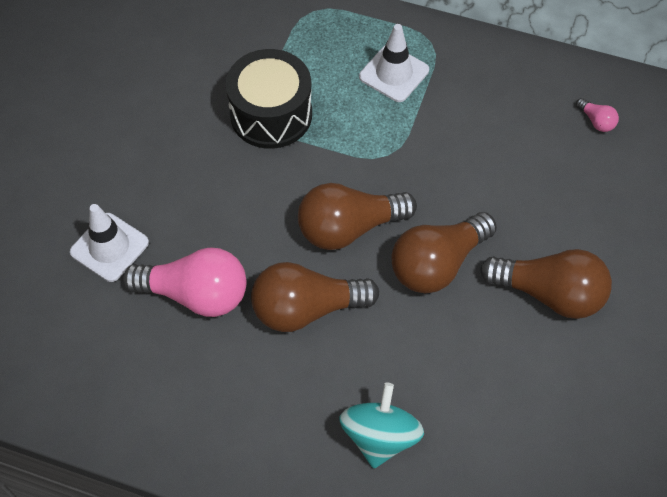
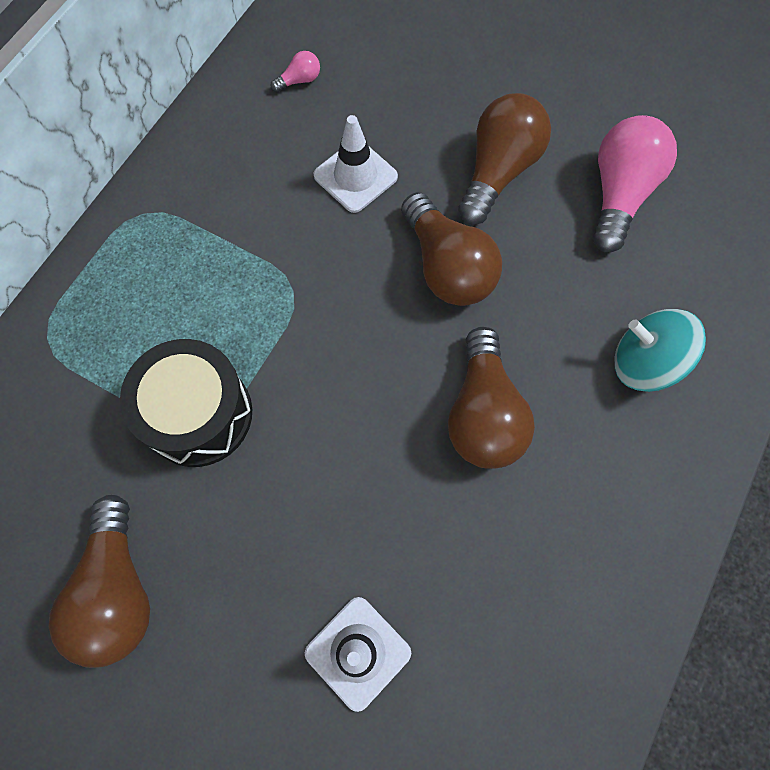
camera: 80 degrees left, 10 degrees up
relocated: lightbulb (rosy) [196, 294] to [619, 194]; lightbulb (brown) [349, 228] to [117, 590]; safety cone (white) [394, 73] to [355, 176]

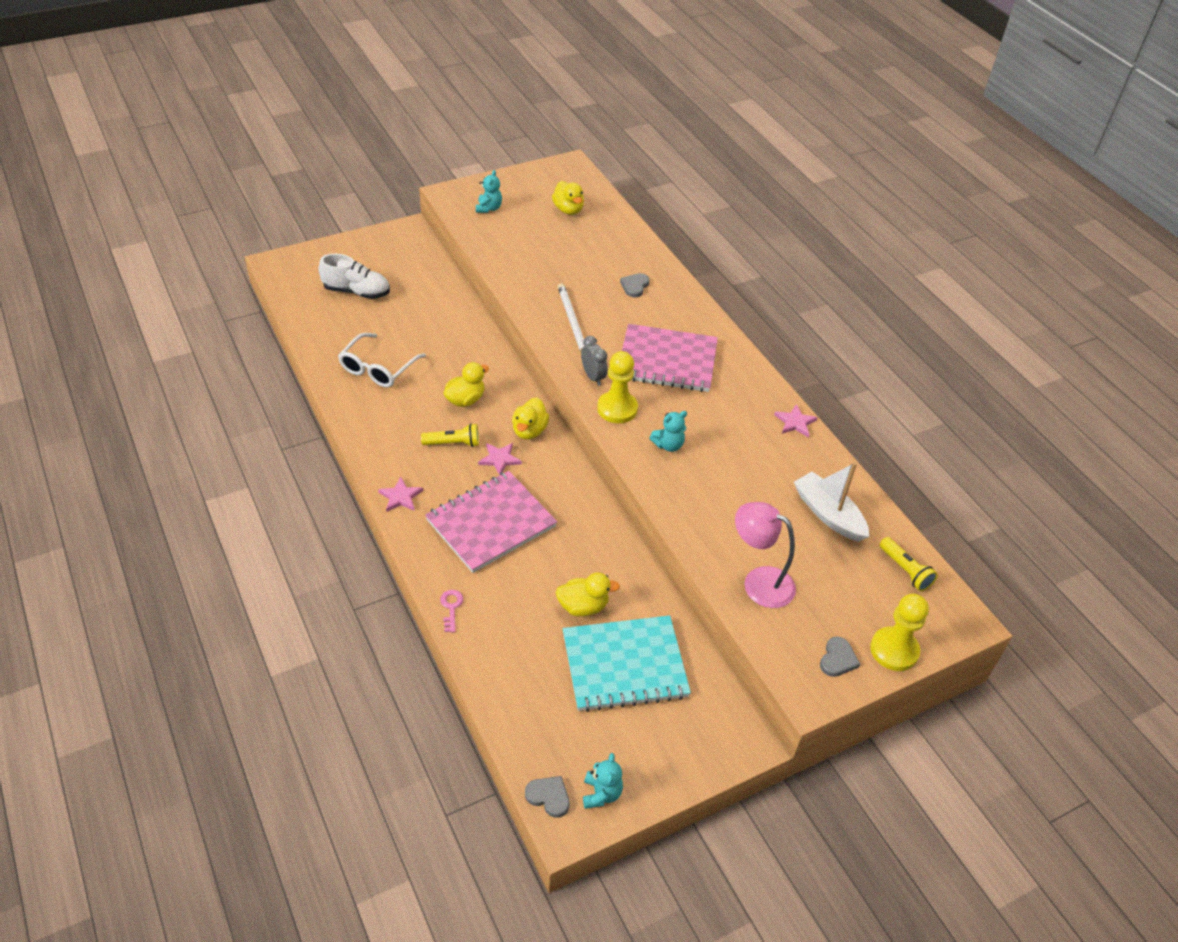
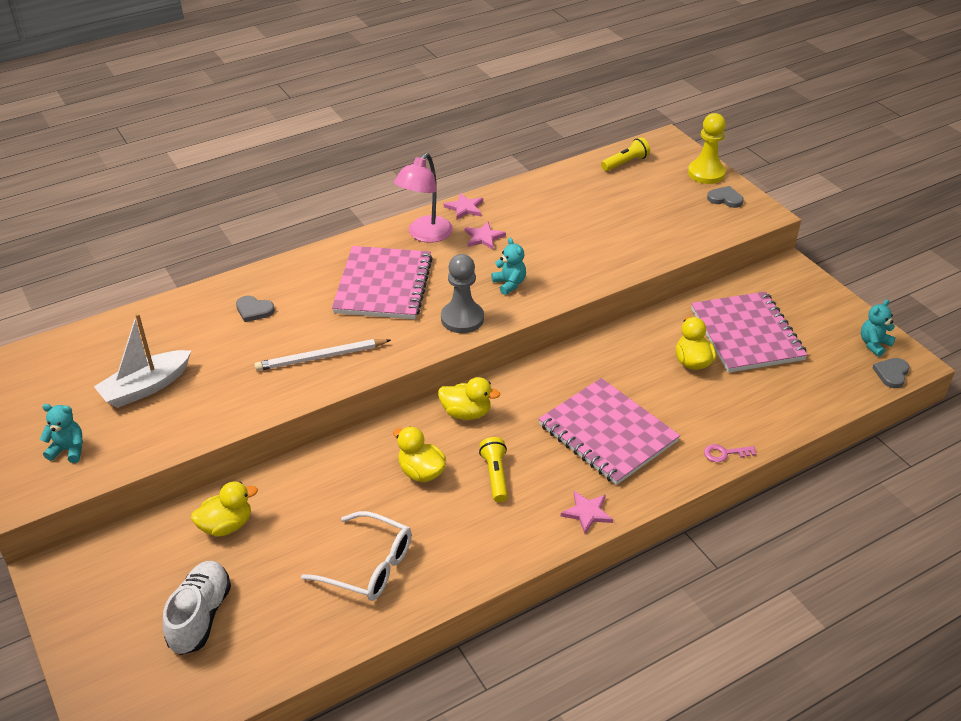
camera: 90 degrees left, 5 degrees down
missing: clock (grey) [593, 377]
relocated: five-pointed star (rosy) [499, 459] to [484, 237]; rubber duck (golden) [568, 210] to [226, 525]; desk lamp (rosy) [759, 582] to [425, 235]; boat (white) [828, 514] to [146, 387]
colour: exercise book (turquoise) [624, 665] to exercise book (rosy) [746, 334]; pawn (golden) [617, 409] to pawn (grey) [462, 319]
spun: teddy (turquoise) [601, 793] = [874, 344] 45 degrees counterclockwise

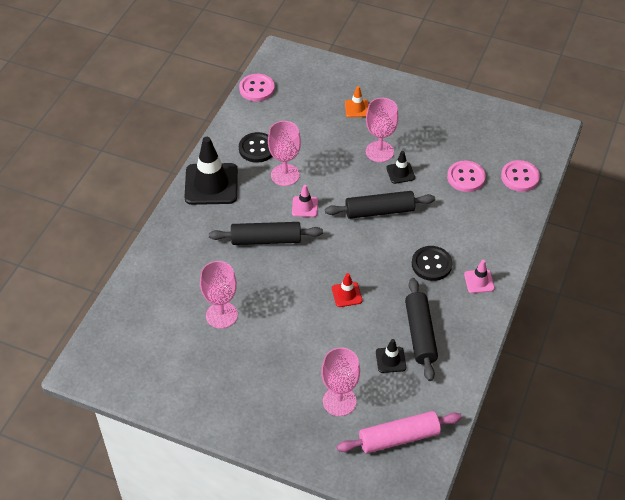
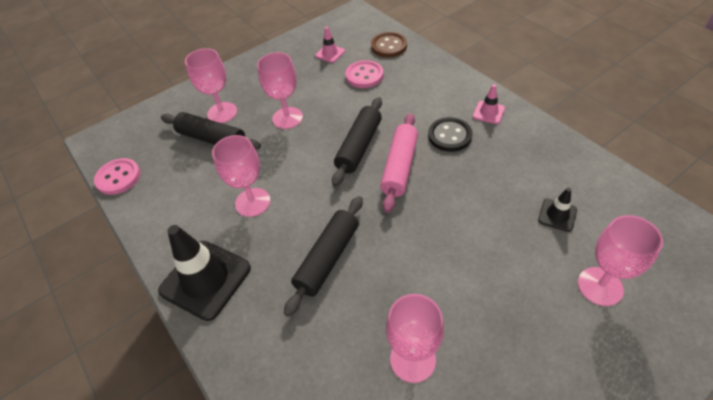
camera: 55 degrees left, 0 degrees up
missing: shirt button (jet-black) [257, 148]; safety cone (crimson) [346, 294]; safety cone (jet-black) [400, 173]
relocated: safety cone (rosy) [305, 207] to [330, 53]; pastry roller (rosy) [399, 438] to [400, 167]; pastry roller (jet-black) [420, 334] to [212, 139]
exchanged: safety cone (orange-coloured) [357, 108] to chalice (rosy) [222, 113]
colour: shirt button (rosy) [520, 177] to shirt button (brown) [389, 46]

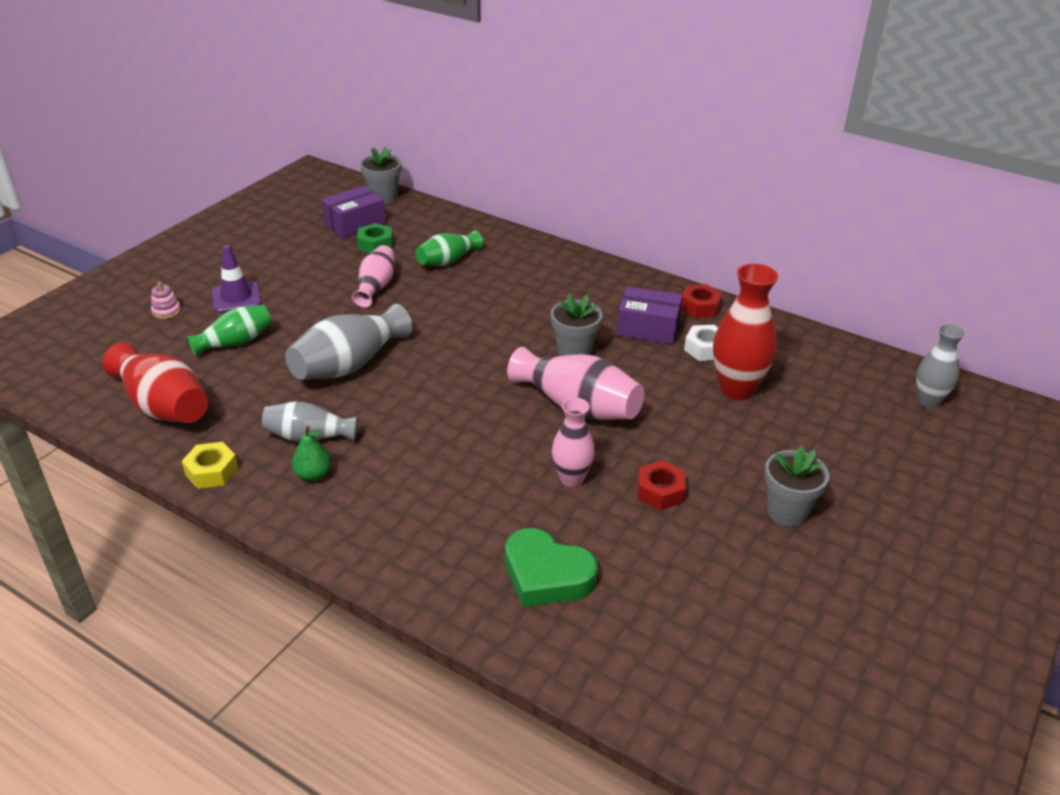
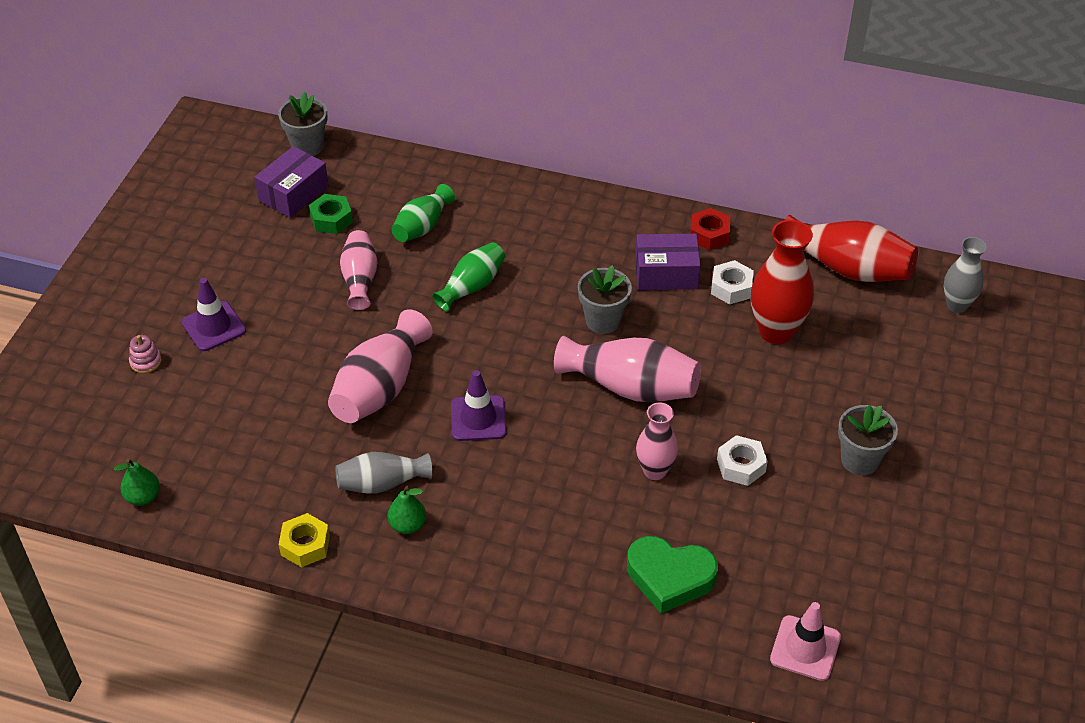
camera: 15 degrees left, 10 degrees up
appeared: pear fruit (green) [143, 497]; safety cone (violet) [478, 418]; safety cone (rosy) [805, 648]
relocated: flower vase (crimson) [163, 406] to [848, 268]; flower vase (green) [235, 342] to [472, 286]
colour: flower vase (grey) [349, 365] to flower vase (rosy) [380, 388]; hex nut (crimson) [660, 491] to hex nut (white) [741, 466]

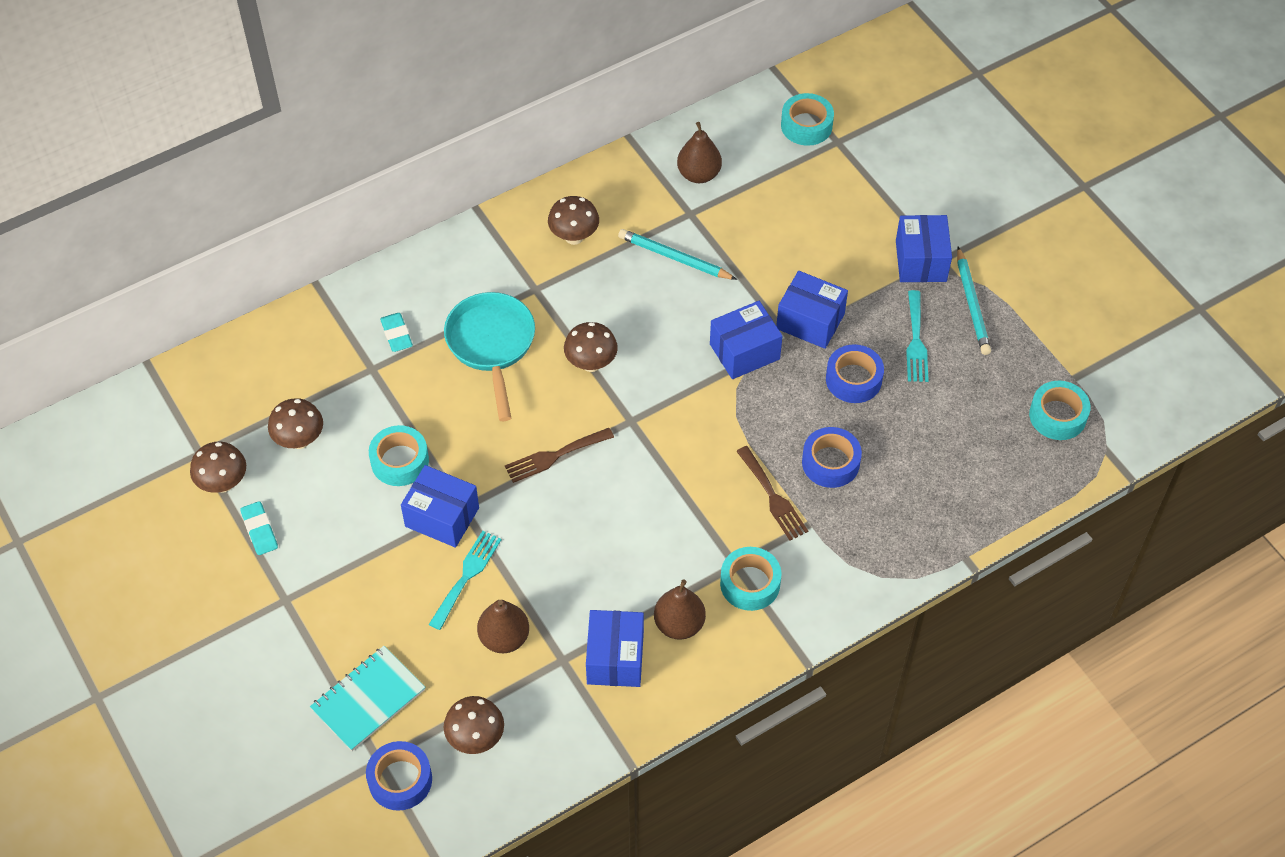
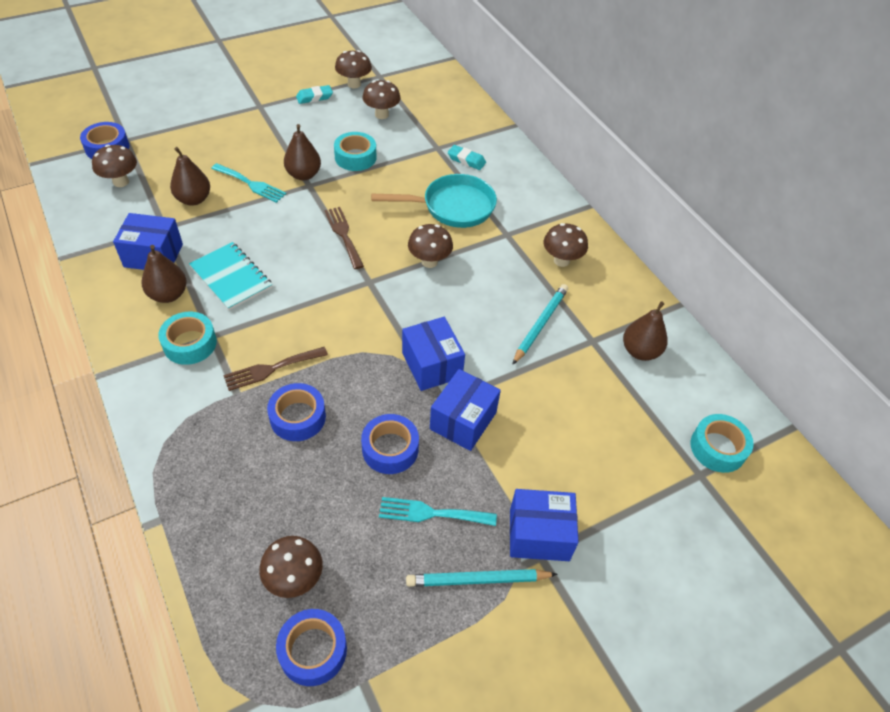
camera: 90 degrees right, 5 degrees down
appeared: fungus (brown) [294, 579]
relocated: exercise book (turquoise) [368, 699] to [231, 277]
exchanged: parcel (cobalt) [442, 517] to pear fruit (brown) [303, 175]
colour: roll of tape (turquoise) [1057, 416] to roll of tape (cobalt) [313, 650]
spun: pencil eraser (turquoise) [397, 335] = [466, 160] 45 degrees clockwise

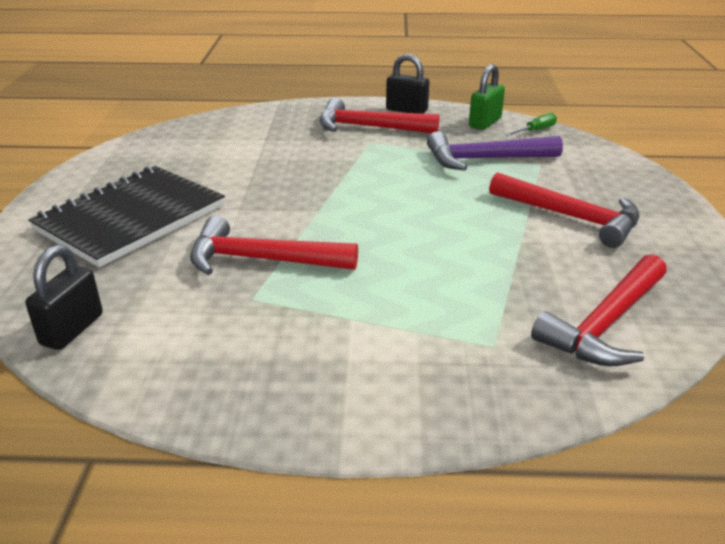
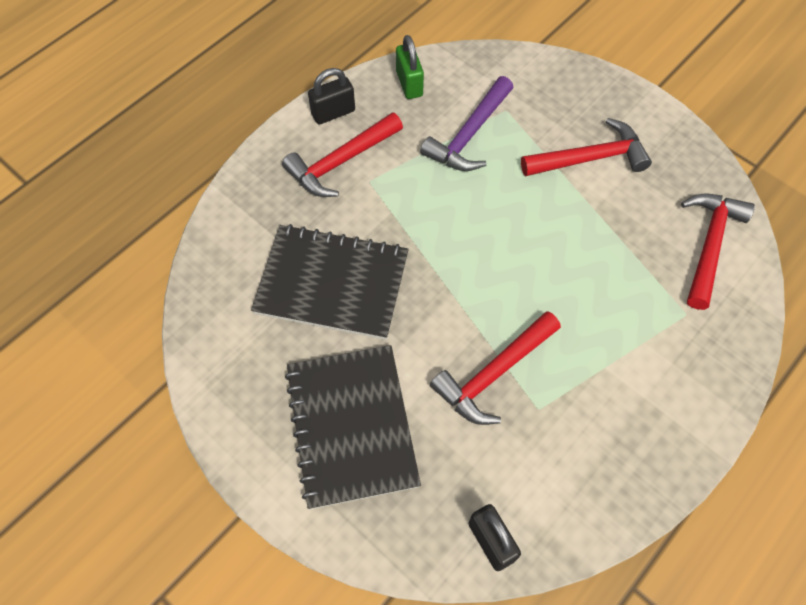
camera: 50 degrees left, 30 degrees up
missing: flat screwdriver (green) [535, 131]
appeared: exercise book (jet-black) [332, 284]
spun: claw hammer (crimson) [605, 324] = [709, 244] 150 degrees counterclockwise

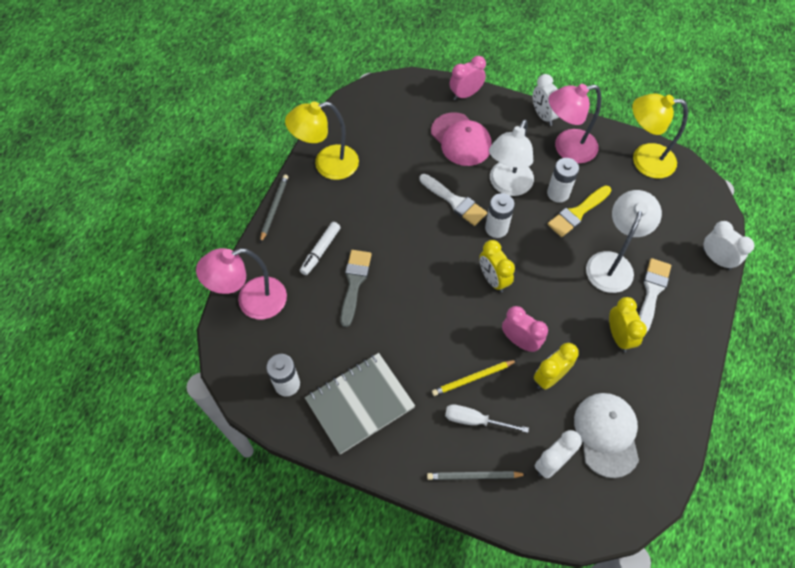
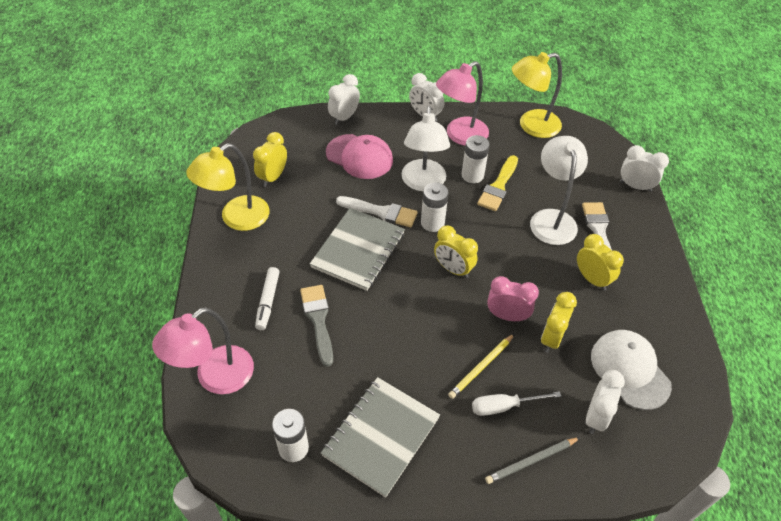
camera: 25 degrees left, 10 degrees down
missing: lead pencil (grey) [274, 208]
appeared: clock (golden) [273, 177]; exercise book (grey) [358, 250]
colour: clock (rosy) [465, 94] to clock (white) [344, 117]

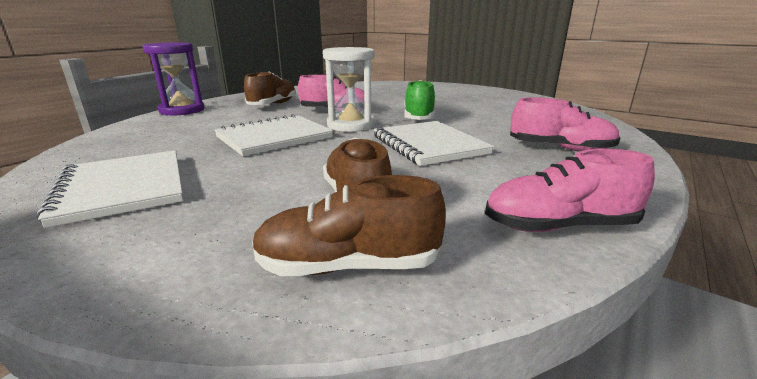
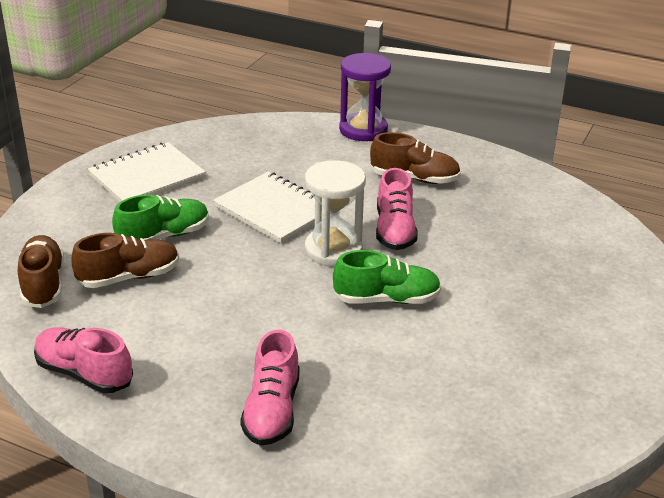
camera: 80 degrees right, 10 degrees up
missing: exercise book (white) [428, 145]
appeared: sneaker (green) [164, 236]
spun: sneaker (rosy) [559, 226] = [84, 374] 45 degrees counterclockwise

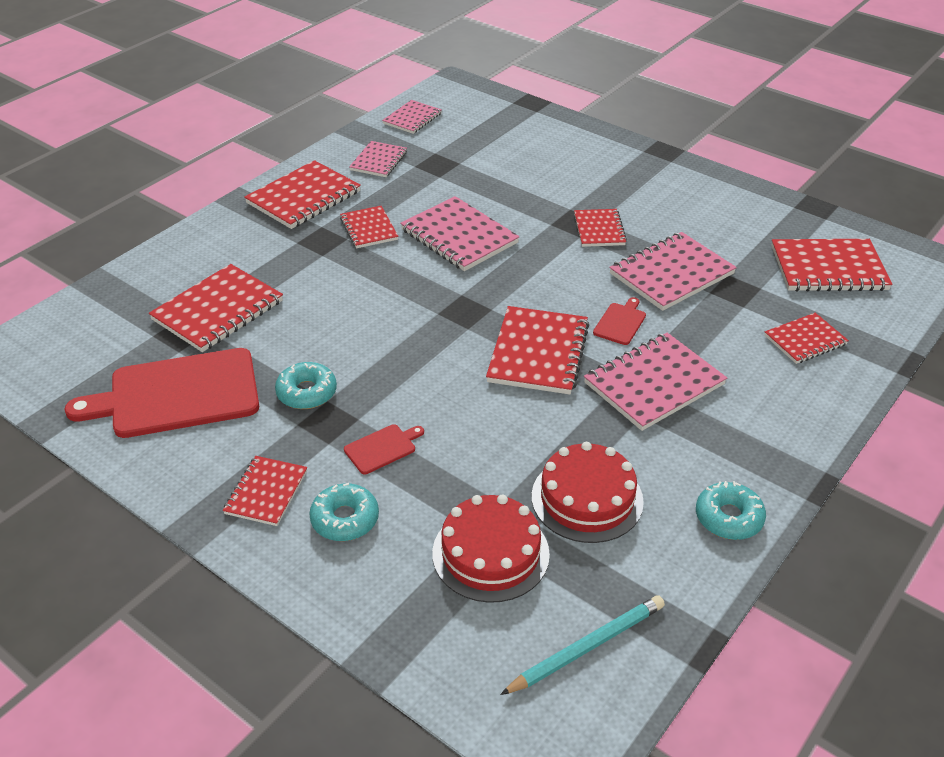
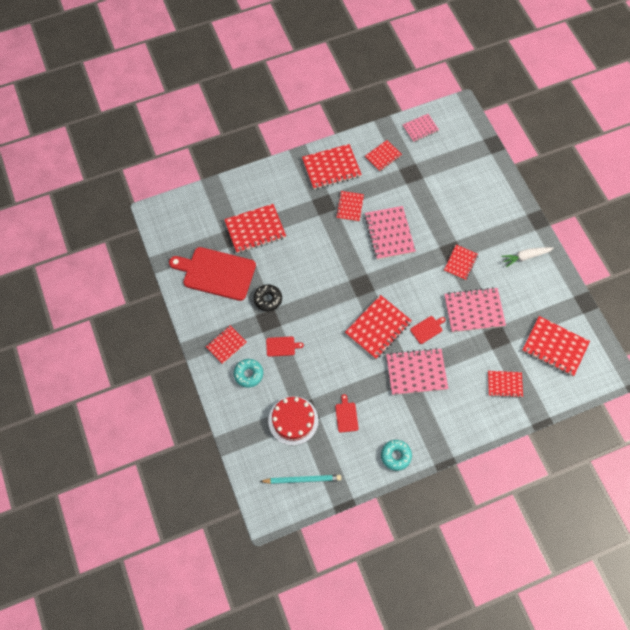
camera: 30 degrees right, 25 degrees up
appeared: root vegetable (white) [525, 257]
exchanged: layer cake (crimson) [587, 498] to bread board (crimson) [346, 416]
colour: doughnut (turquoise) [307, 392] to doughnut (jet-black) [268, 299]; exercise book (rosy) [378, 161] to exercise book (crimson) [383, 156]

